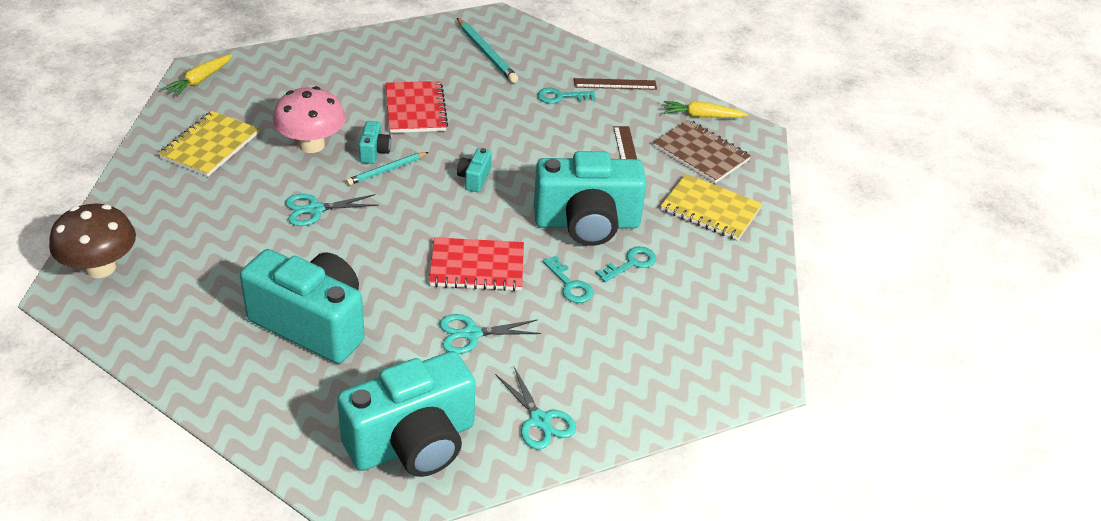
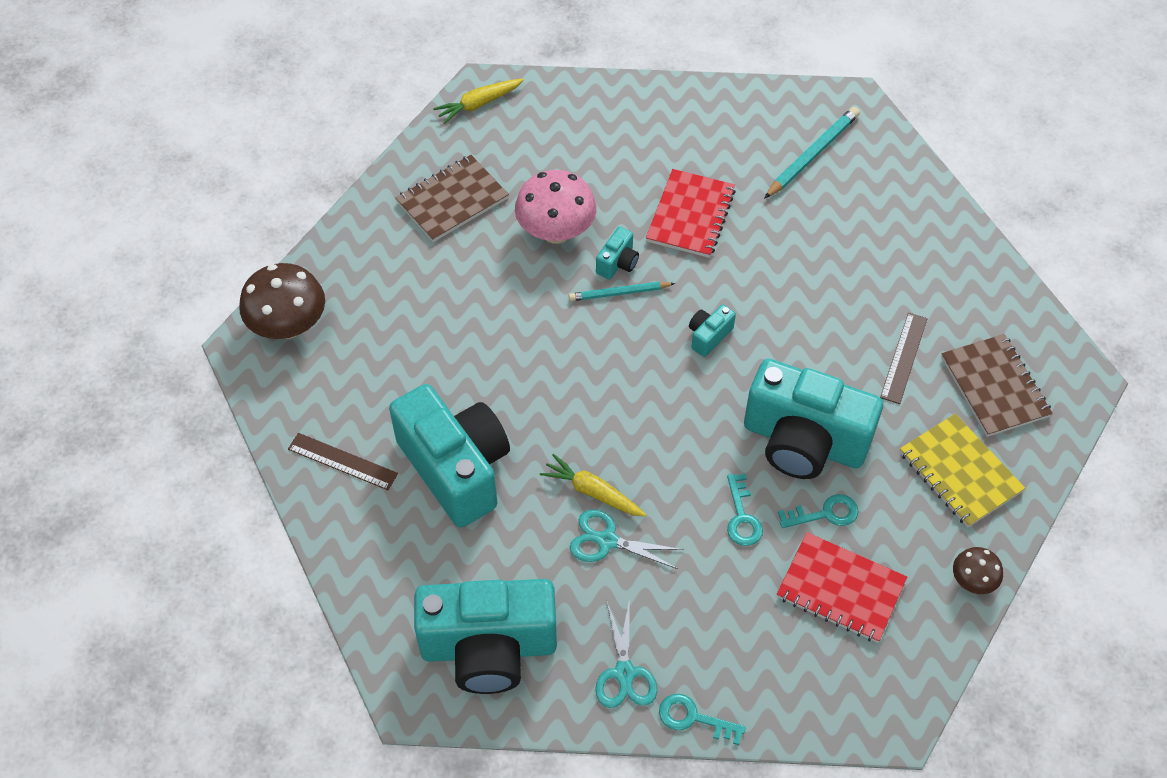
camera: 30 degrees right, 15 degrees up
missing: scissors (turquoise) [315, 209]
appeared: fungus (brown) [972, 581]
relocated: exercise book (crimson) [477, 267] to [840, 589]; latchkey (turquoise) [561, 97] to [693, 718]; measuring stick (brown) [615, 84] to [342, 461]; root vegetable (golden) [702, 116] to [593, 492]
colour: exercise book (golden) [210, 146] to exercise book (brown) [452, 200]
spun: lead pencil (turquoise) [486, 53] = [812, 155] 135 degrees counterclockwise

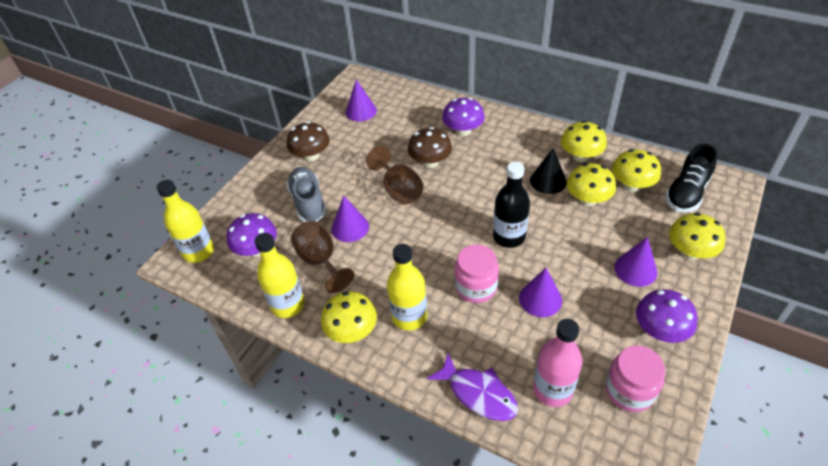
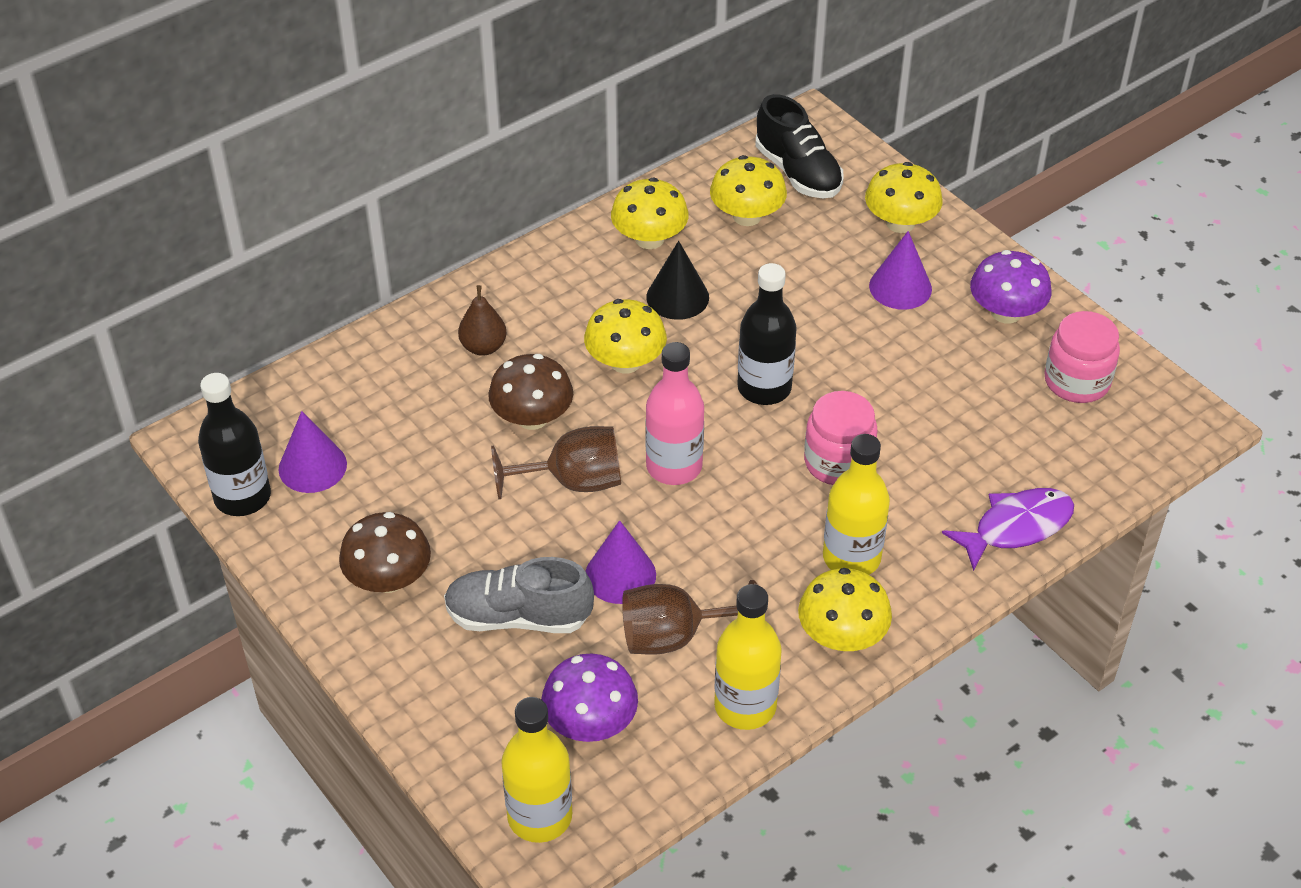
camera: 70 degrees left, 0 degrees up
missing: solid cone (violet) [540, 299]
appeared: flask (jet-black) [242, 497]
relocated: flask (rosy) [552, 390] to [674, 466]; fungus (golden) [587, 199] to [625, 362]
exchanged: fungus (violet) [463, 131] to pear fruit (brown) [483, 347]

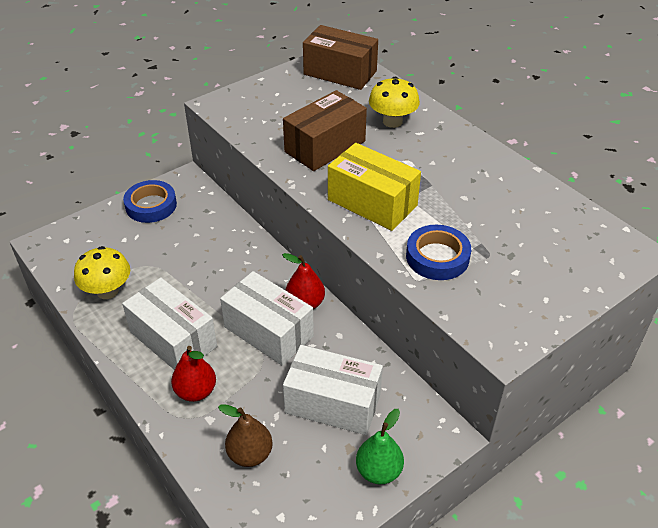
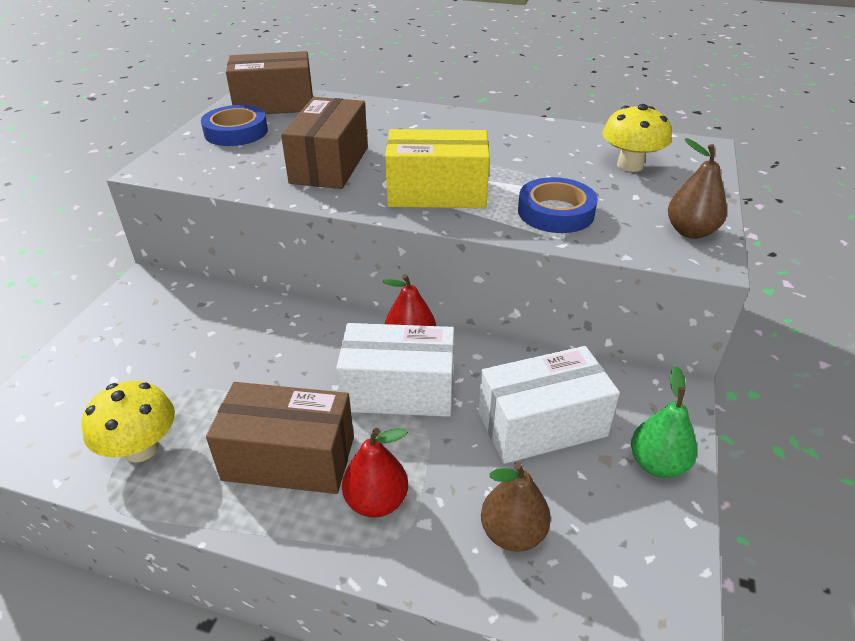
camera: 35 degrees left, 5 degrees down
appeared: pear fruit (brown) [690, 232]
relocated: roll of tape (cobalt) [151, 205] to [236, 132]; fungus (golden) [392, 121] to [630, 165]
colour: parcel (white) [173, 339] to parcel (brown) [289, 458]

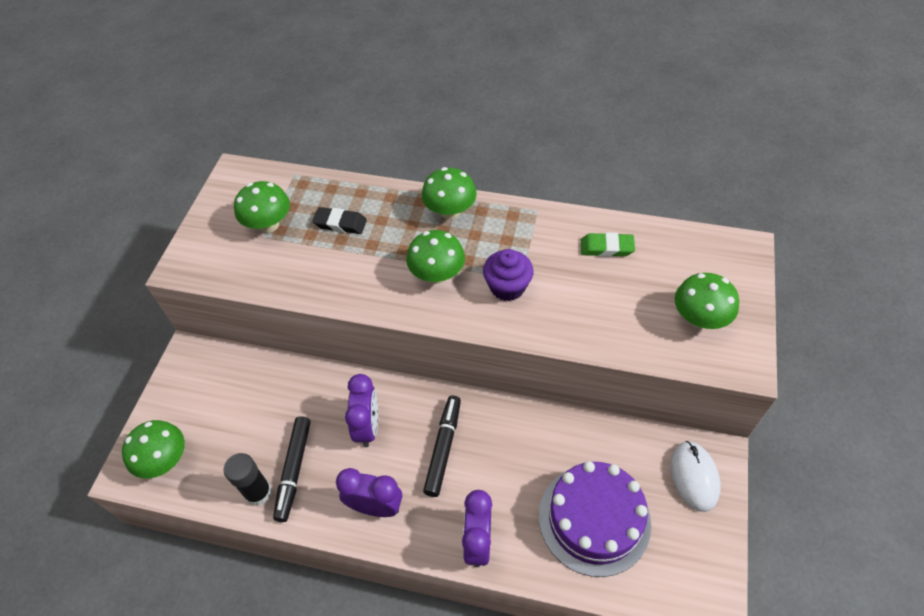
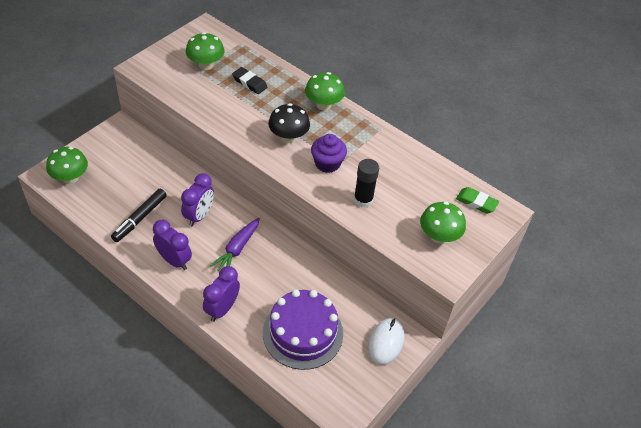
camera: 20 degrees right, 5 degrees down
relocated: glue stick (jet-black) [258, 492] to [363, 200]; pencil eraser (green) [606, 248] to [476, 202]
exchanged: felt pen (jet-black) [443, 448] to root vegetable (violet) [237, 249]
colour: fungus (green) [437, 274] to fungus (jet-black) [288, 137]

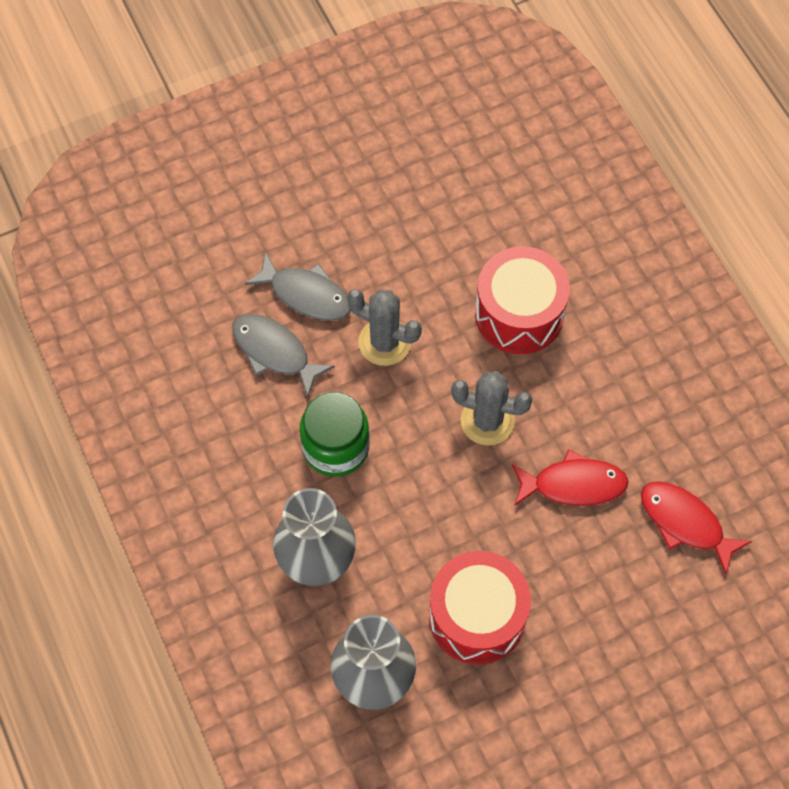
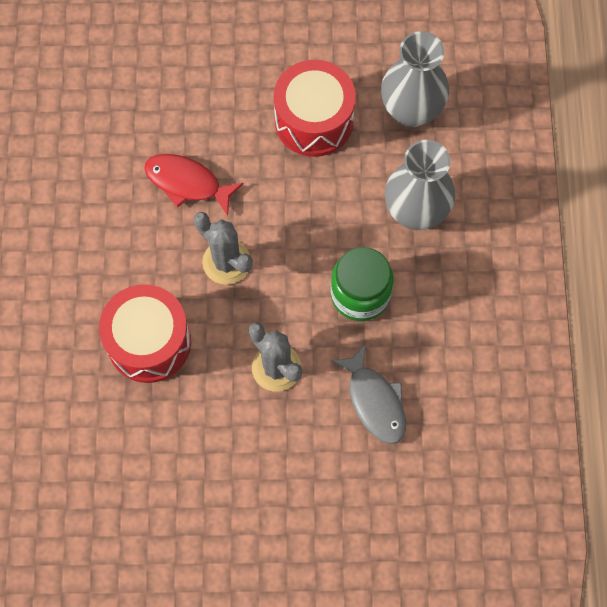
camera: 155 degrees left, 5 degrees up
missing: fish (grey) [306, 294]; fish (crimson) [685, 523]

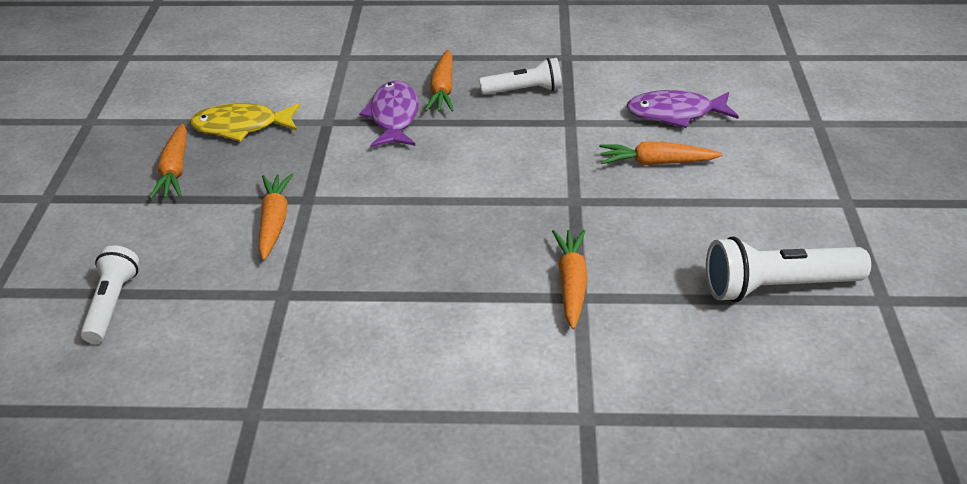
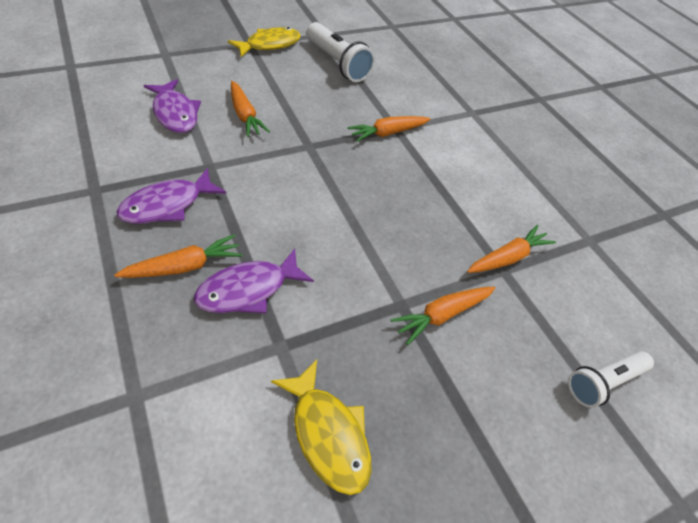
camera: 125 degrees left, 10 degrees up
appeared: fish (golden) [270, 45]
relocated: root vegetable (orange-coloured) [175, 170] to [507, 257]
exchanged: torch (white) [524, 90] to fish (violet) [167, 205]

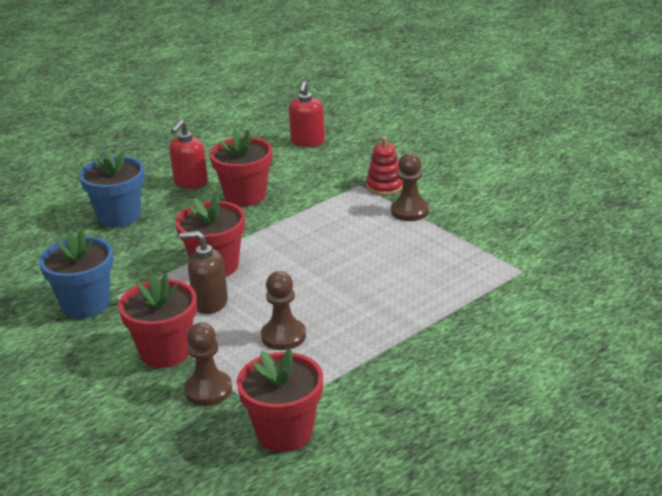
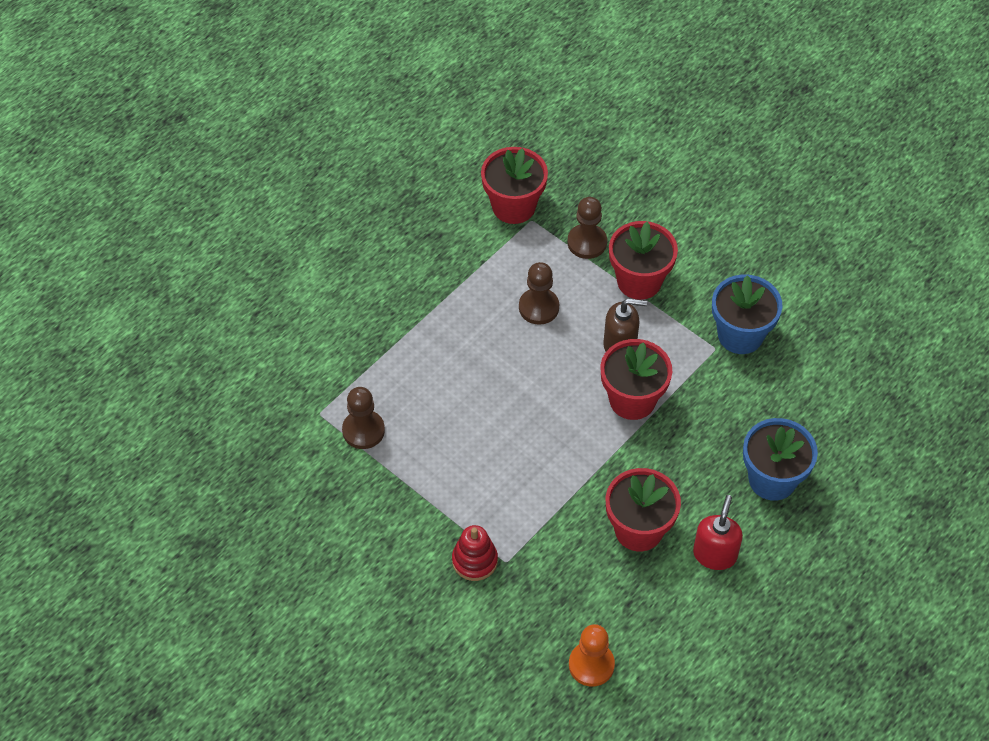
camera: 170 degrees right, 25 degrees up
relocated: pawn (brown) [410, 211] to [363, 430]
exchanged: soap dispenser (crimson) [307, 141] to pawn (orange-coloured) [591, 665]

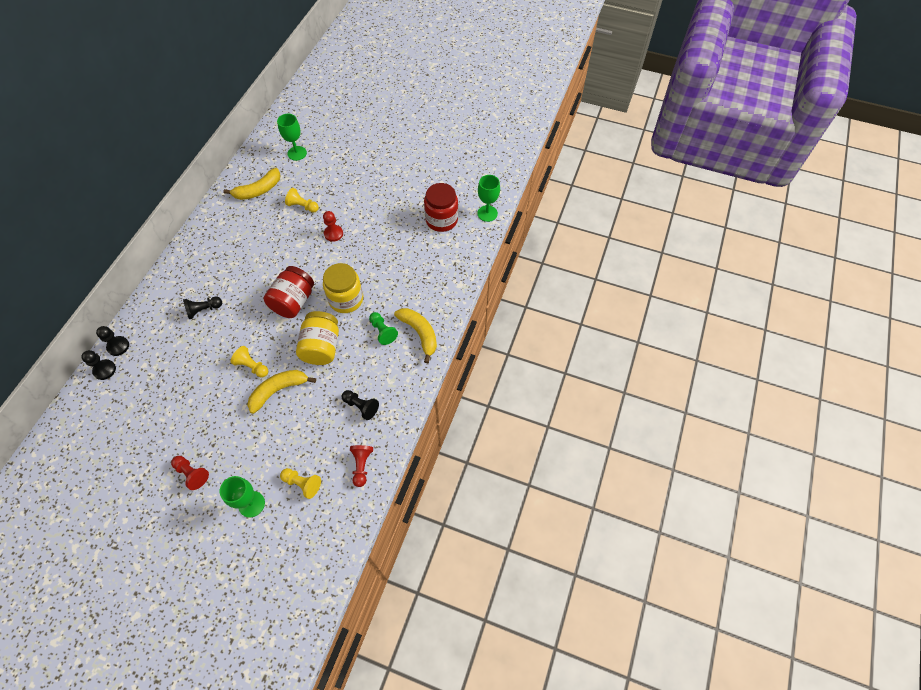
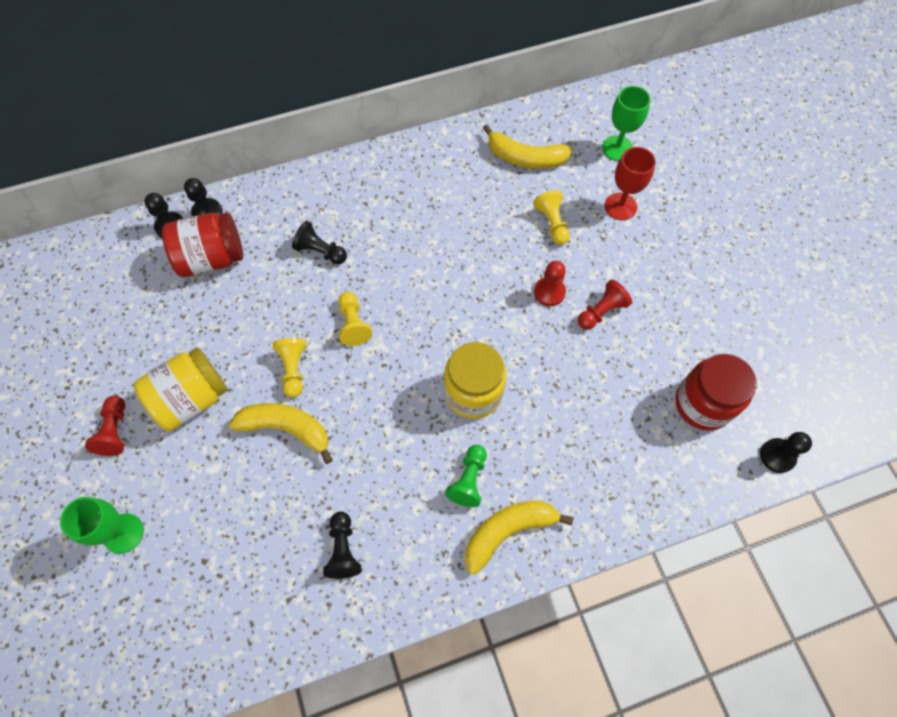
camera: 50 degrees right, 5 degrees up
appeared: chalice (crimson) [620, 206]
relocated: jam jar (crimson) [293, 301] to [211, 258]; pawn (golden) [302, 484] to [353, 324]; jam jar (golden) [321, 347] to [191, 398]; pawn (crimson) [361, 466] to [601, 311]
exchanged: chalice (green) [487, 213] to pawn (jet-black) [777, 456]
spun: toy banana (golden) [420, 333] = [508, 531] 135 degrees counterclockwise

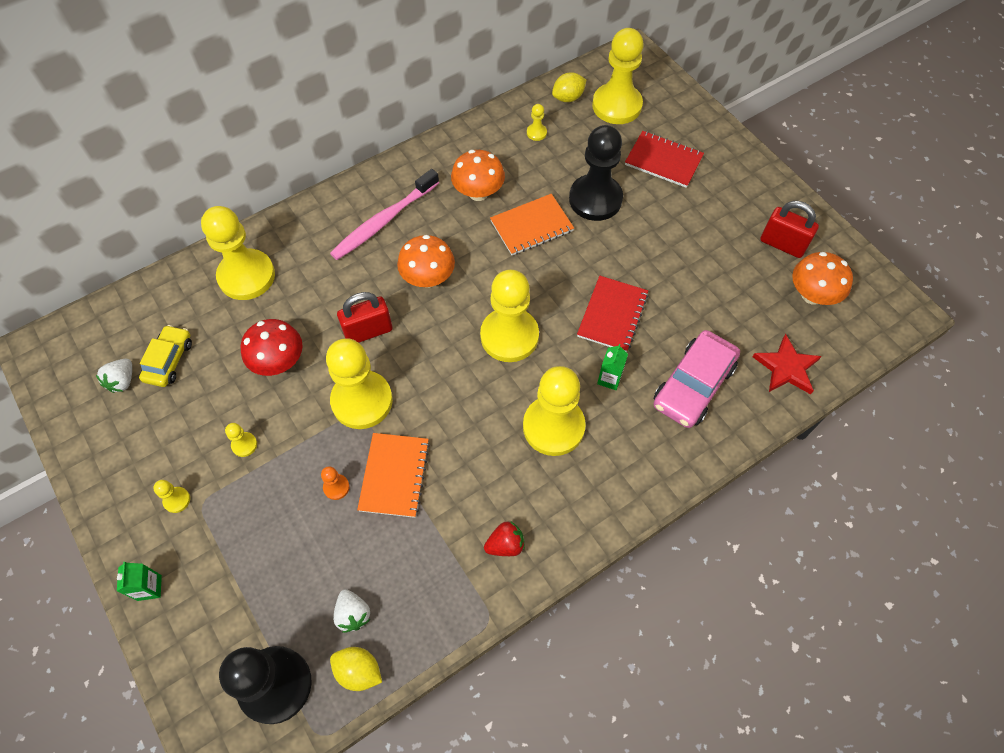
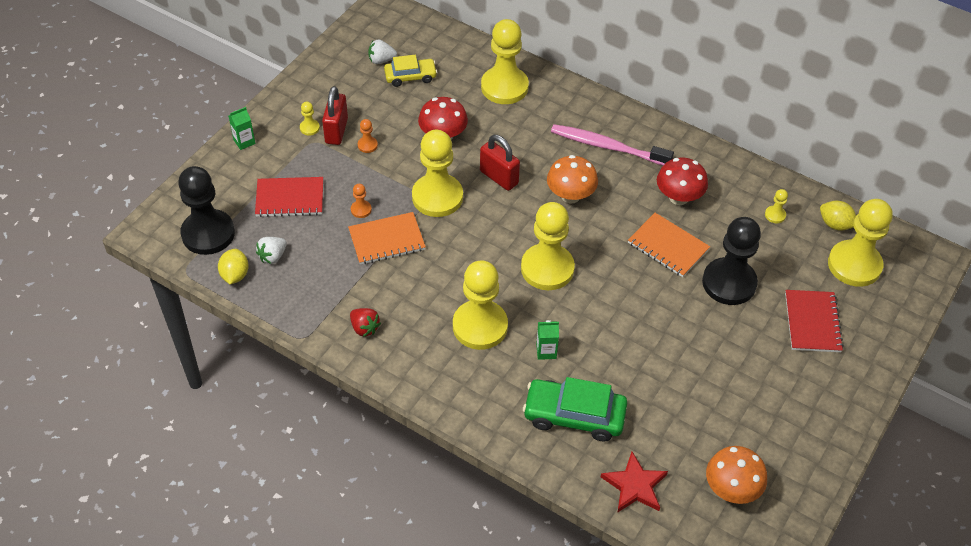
camera: 65 degrees right, 10 degrees down
relocated: exercise book (crimson) [612, 315] to [290, 198]; padlock (crimson) [782, 244] to [336, 131]
colour: pawn (golden) [244, 445] to pawn (orange-coloured) [367, 145]; fungus (orange-coloured) [478, 193] to fungus (crimson) [678, 197]; toy car (rosy) [693, 385] to toy car (green) [574, 415]

